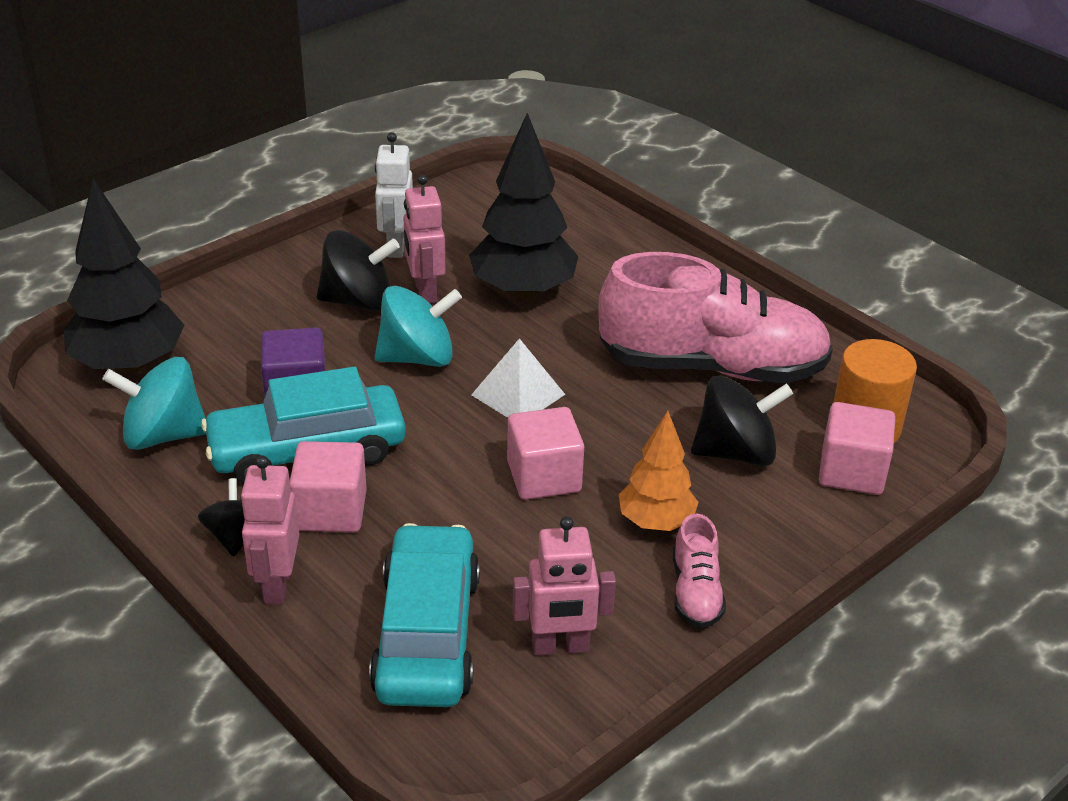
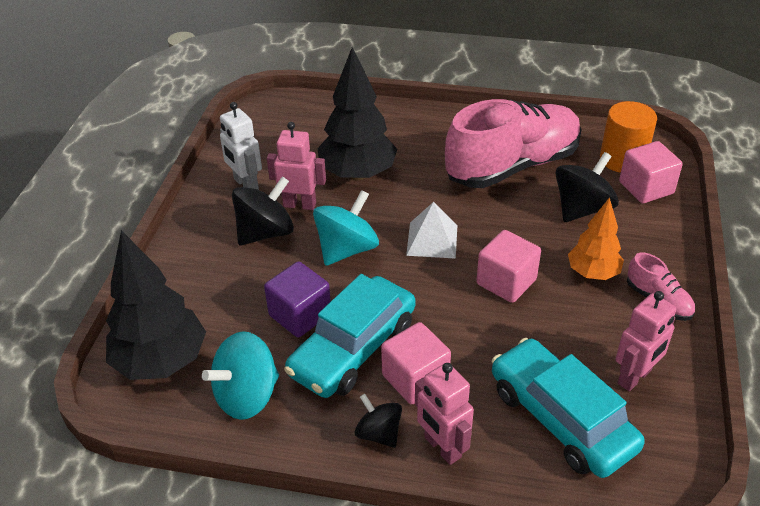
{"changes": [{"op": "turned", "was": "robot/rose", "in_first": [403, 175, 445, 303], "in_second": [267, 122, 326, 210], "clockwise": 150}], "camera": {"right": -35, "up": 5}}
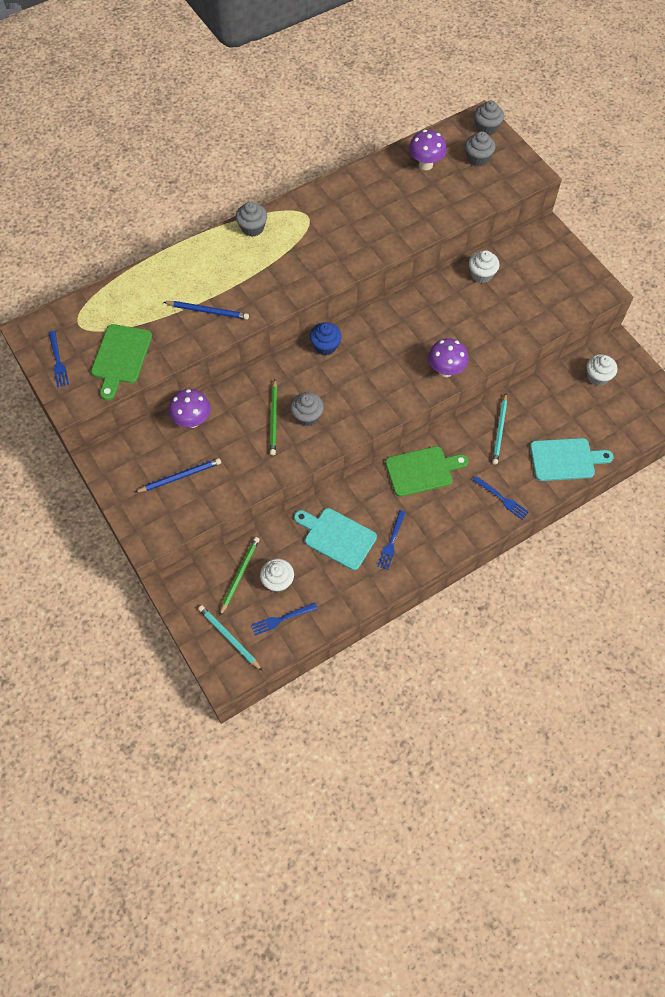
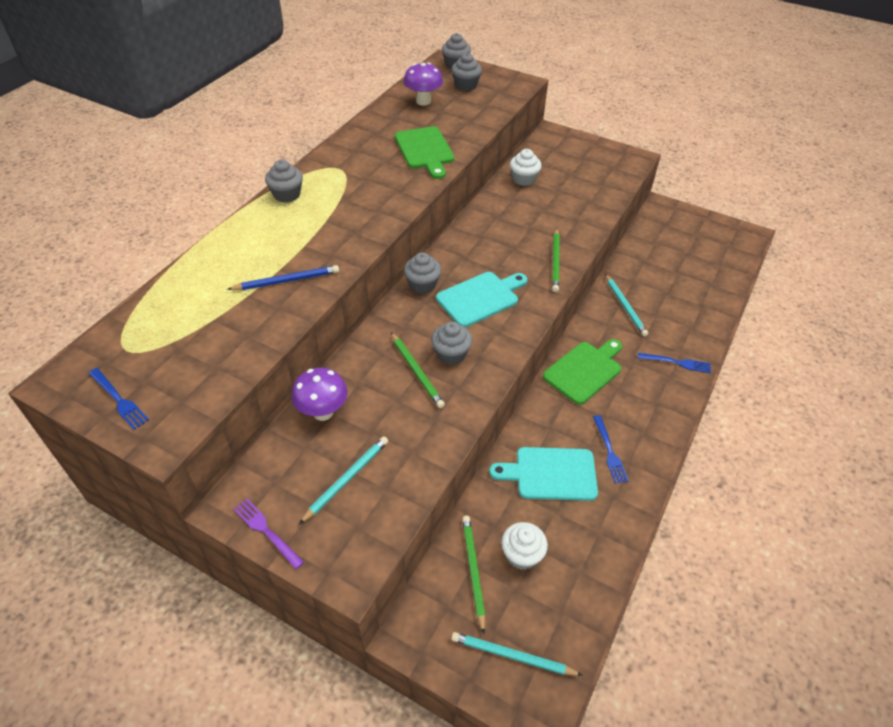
{"changes": [{"op": "recoloured", "was": "muffin/bleu", "now": "muffin/gris", "in_first": [310, 322, 342, 355], "in_second": [404, 252, 441, 294]}, {"op": "moved", "was": "planche à découper/vert", "in_first": [91, 324, 152, 400], "in_second": [395, 126, 455, 179]}, {"op": "replaced", "was": "champignon/violet", "now": "crayon/vert", "in_first": [428, 338, 469, 377], "in_second": [552, 228, 560, 292]}, {"op": "removed", "was": "muffin/blanc", "in_first": [587, 354, 617, 386]}, {"op": "moved", "was": "planche à découper/turquoise", "in_first": [530, 438, 613, 481], "in_second": [436, 272, 527, 327]}, {"op": "recoloured", "was": "crayon/bleu", "now": "crayon/turquoise", "in_first": [134, 458, 221, 493], "in_second": [299, 436, 388, 524]}, {"op": "removed", "was": "fourchette/bleu", "in_first": [251, 603, 317, 636]}, {"op": "added", "now": "fourchette/violet", "in_second": [234, 499, 304, 569]}], "camera": {"right": -30, "up": -15}}
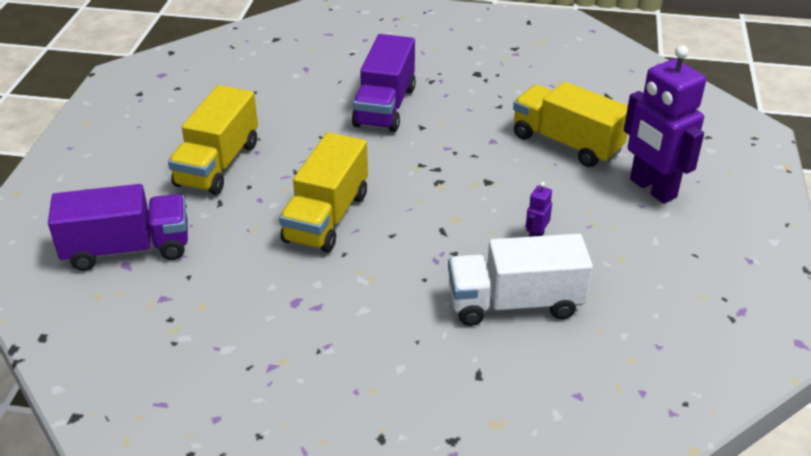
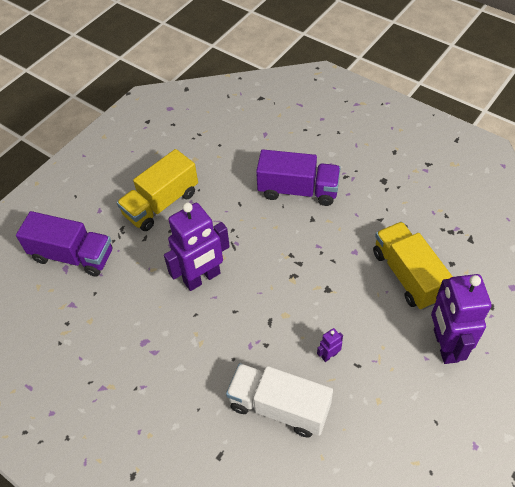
{"changes": [{"op": "turned", "was": "camion/violet", "in_first": [352, 34, 416, 132], "in_second": [256, 149, 341, 206], "clockwise": -120}, {"op": "replaced", "was": "camion/jaune", "now": "robot/violet", "in_first": [279, 132, 368, 253], "in_second": [164, 202, 230, 291]}], "camera": {"right": 30, "up": 15}}
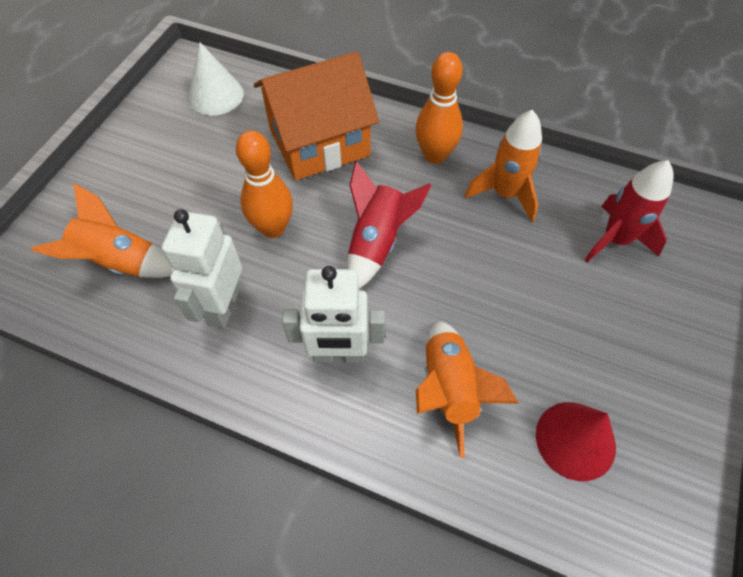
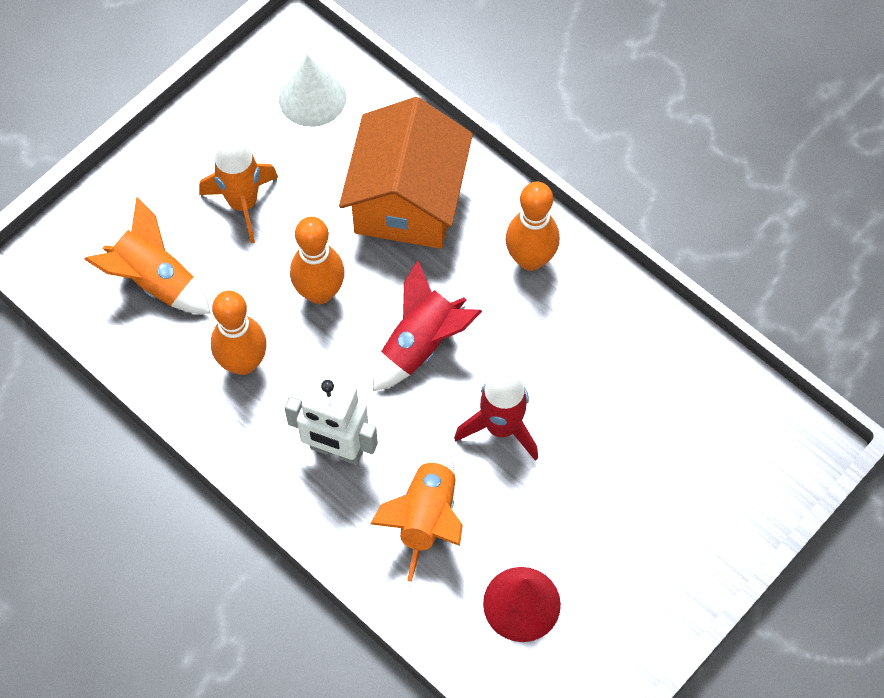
{"changes": [{"op": "turned", "was": "maison/orange", "in_first": [254, 51, 379, 181], "in_second": [339, 97, 473, 249], "clockwise": -75}, {"op": "moved", "was": "fusée/orange", "in_first": [465, 110, 542, 222], "in_second": [199, 137, 278, 243]}, {"op": "moved", "was": "fusée/rouge", "in_first": [585, 160, 673, 262], "in_second": [454, 370, 538, 461]}, {"op": "replaced", "was": "robot/blanc", "now": "quille/orange", "in_first": [162, 209, 242, 328], "in_second": [211, 291, 267, 375]}], "camera": {"right": 20, "up": 5}}
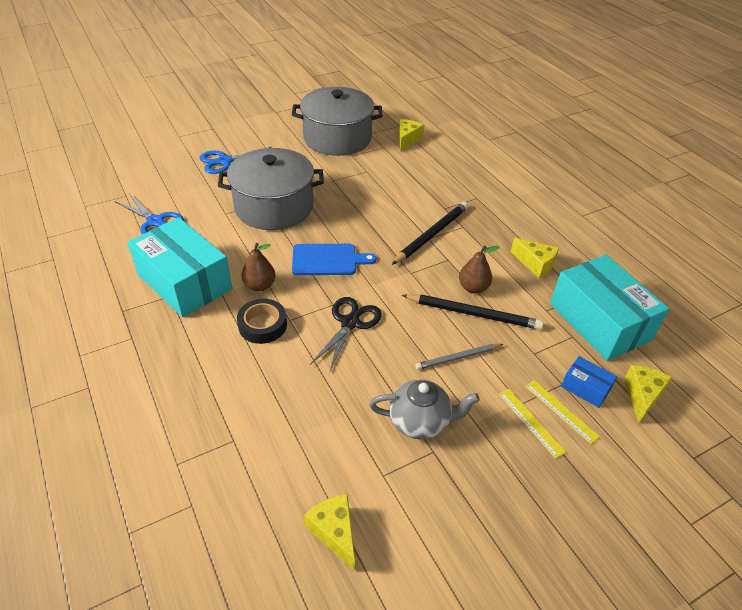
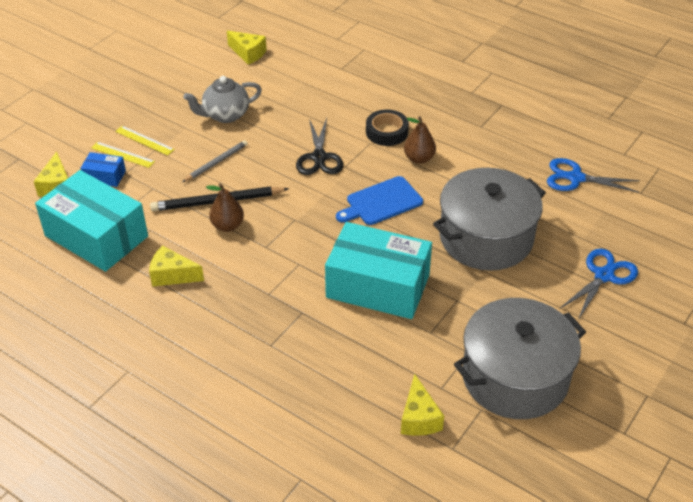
{"changes": [{"op": "removed", "was": "crayon/noir", "in_first": [392, 202, 468, 265]}, {"op": "moved", "was": "boîte/turquoise", "in_first": [127, 217, 232, 317], "in_second": [325, 222, 432, 319]}], "camera": {"right": 155, "up": 0}}
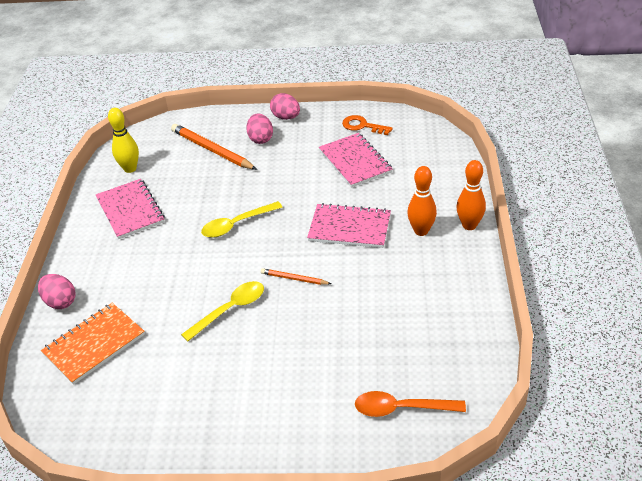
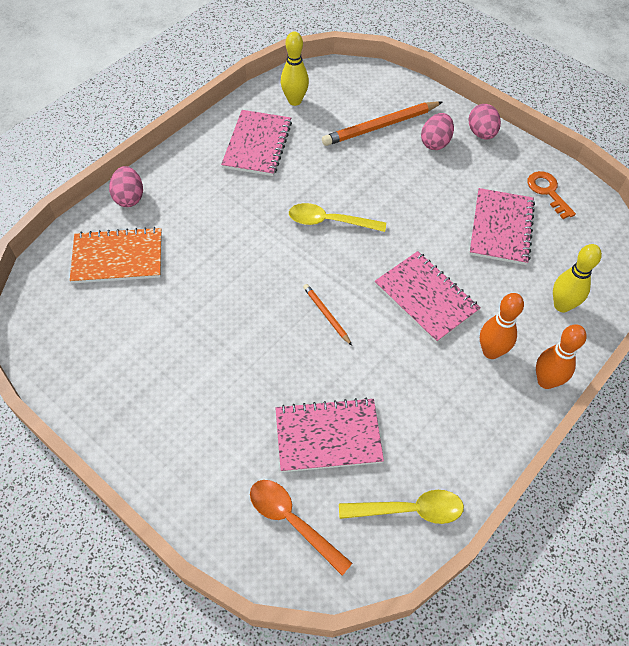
{"changes": [{"op": "turned", "was": "crayon/orange", "in_first": [171, 124, 257, 170], "in_second": [322, 101, 442, 146], "clockwise": -105}, {"op": "moved", "was": "cuillère/jaune", "in_first": [181, 281, 264, 341], "in_second": [339, 490, 464, 524]}, {"op": "added", "now": "quille/jaune", "in_second": [553, 244, 602, 312]}, {"op": "added", "now": "carnet/rose", "in_second": [276, 398, 384, 472]}], "camera": {"right": 35, "up": 15}}
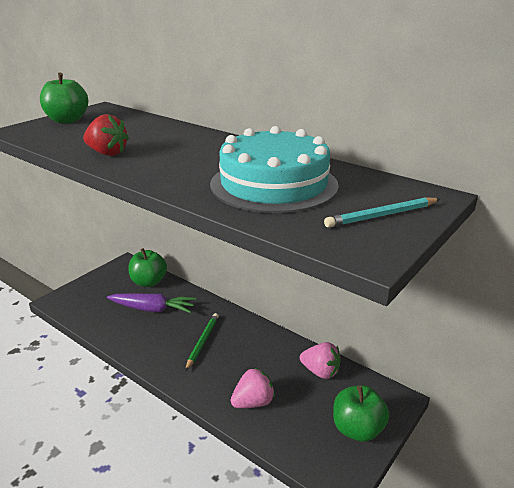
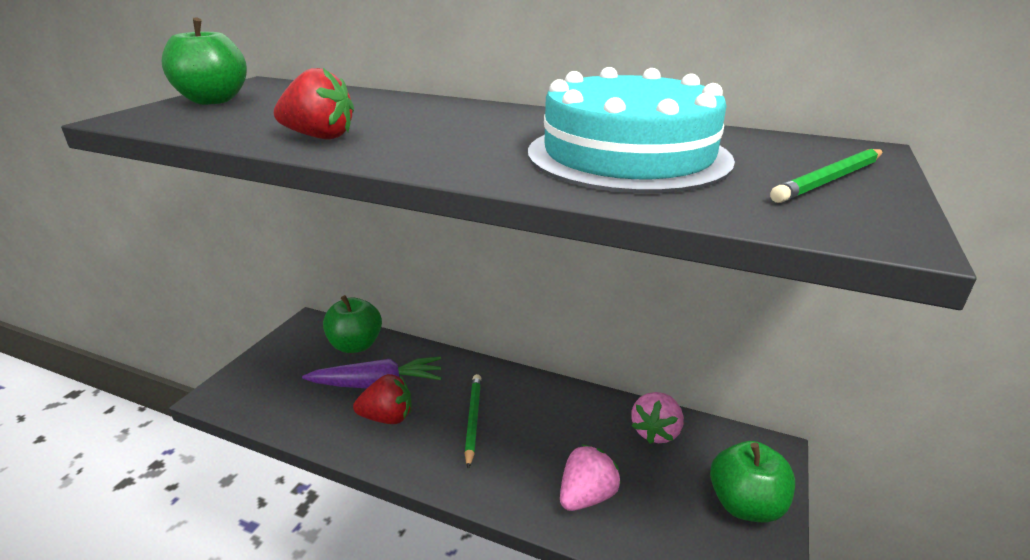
{"changes": [{"op": "recoloured", "was": "crayon/turquoise", "now": "crayon/vert", "in_first": [324, 197, 440, 228], "in_second": [770, 149, 883, 203]}, {"op": "turned", "was": "fraise/rose", "in_first": [300, 342, 341, 379], "in_second": [631, 392, 684, 444], "clockwise": 105}, {"op": "added", "now": "fraise/rouge", "in_second": [353, 374, 411, 424]}], "camera": {"right": -15, "up": 0}}
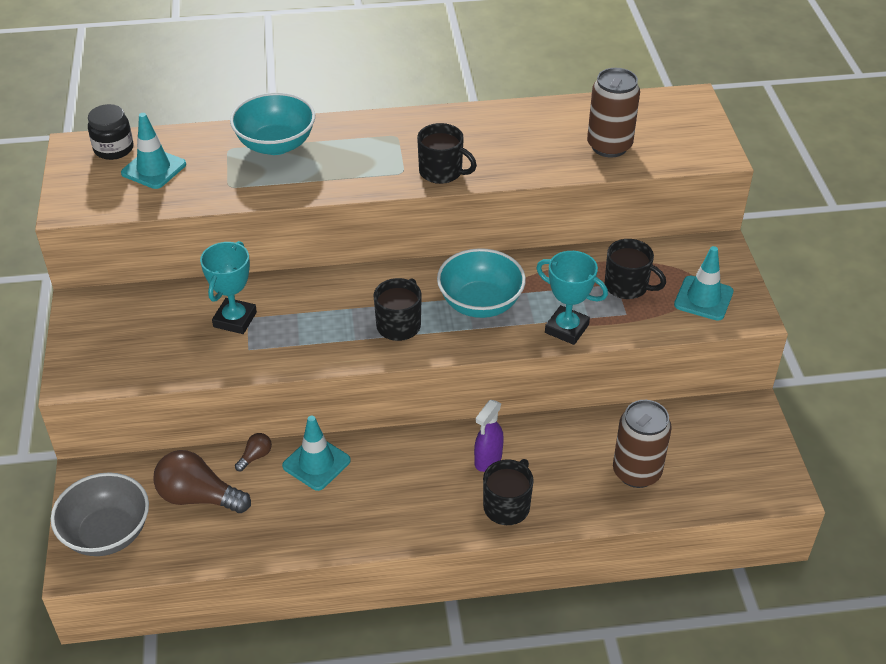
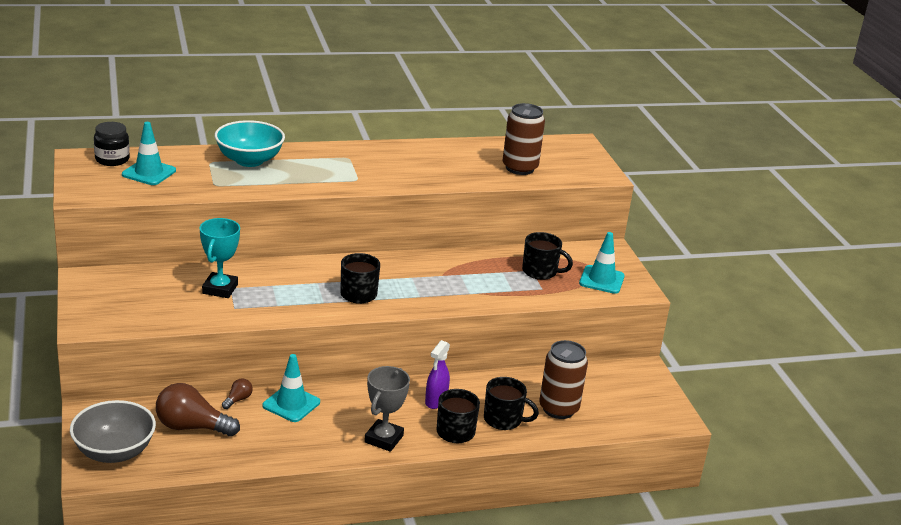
{"changes": [{"op": "moved", "was": "tasse/noir", "in_first": [417, 123, 477, 184], "in_second": [484, 377, 539, 430]}, {"op": "removed", "was": "bol/turquoise", "in_first": [437, 248, 526, 318]}, {"op": "removed", "was": "trophée/turquoise", "in_first": [536, 251, 608, 345]}, {"op": "added", "now": "trophée/gris", "in_second": [364, 366, 410, 452]}], "camera": {"right": -10, "up": -15}}
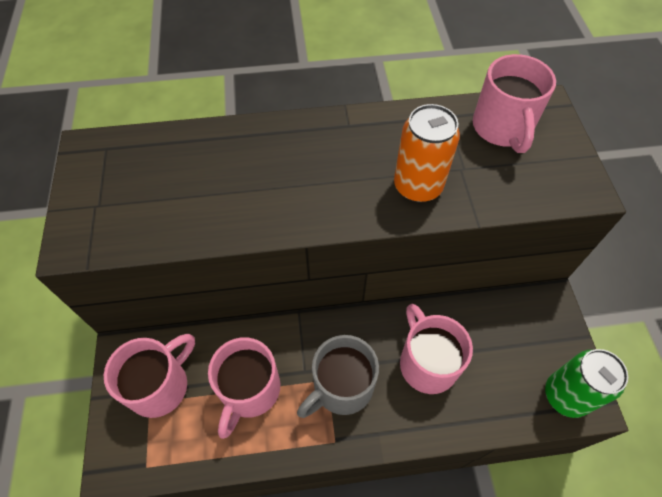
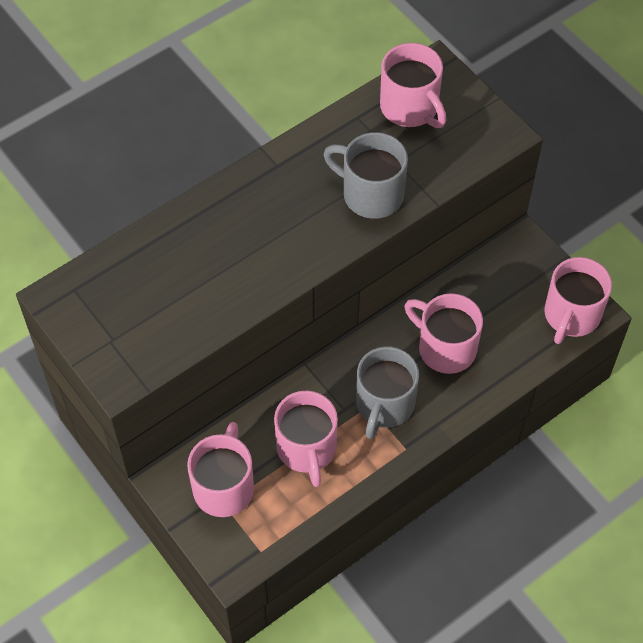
{"changes": [{"op": "replaced", "was": "canette/orange", "now": "tasse/gris", "in_first": [394, 104, 460, 203], "in_second": [323, 132, 408, 219]}, {"op": "replaced", "was": "canette/vert", "now": "tasse/rose", "in_first": [545, 349, 628, 418], "in_second": [544, 257, 612, 344]}], "camera": {"right": -30, "up": 0}}
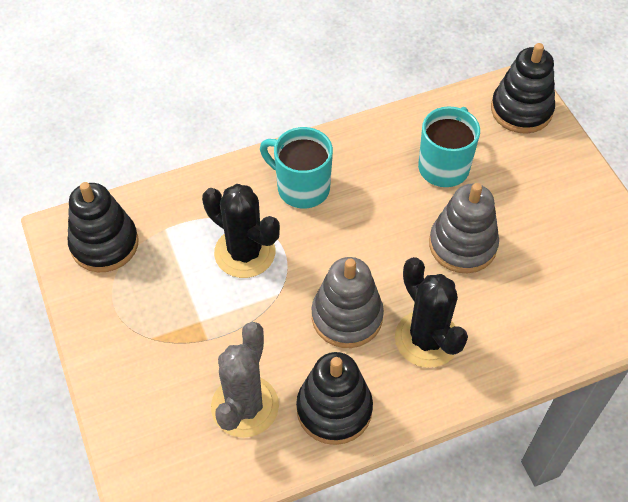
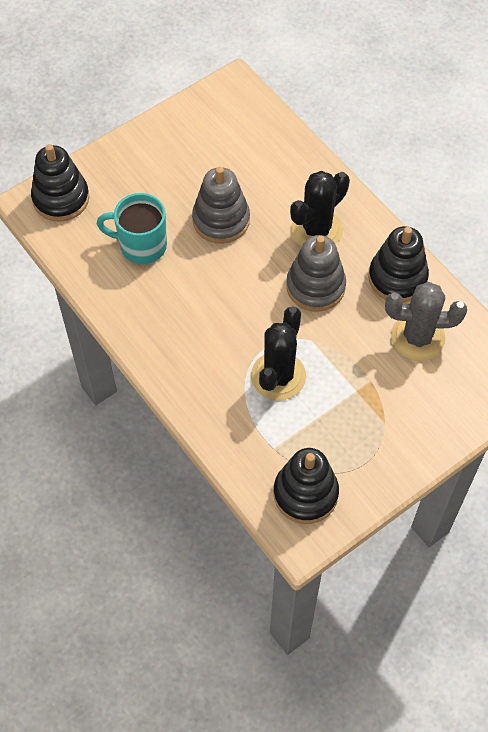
{"changes": [{"op": "removed", "was": "tasse/turquoise", "in_first": [260, 127, 333, 209]}], "camera": {"right": -105, "up": 5}}
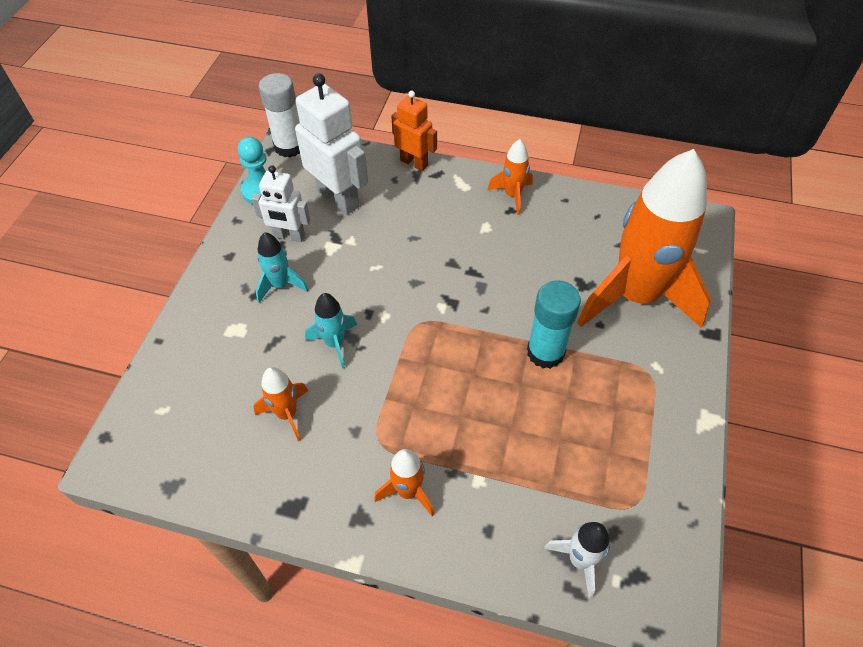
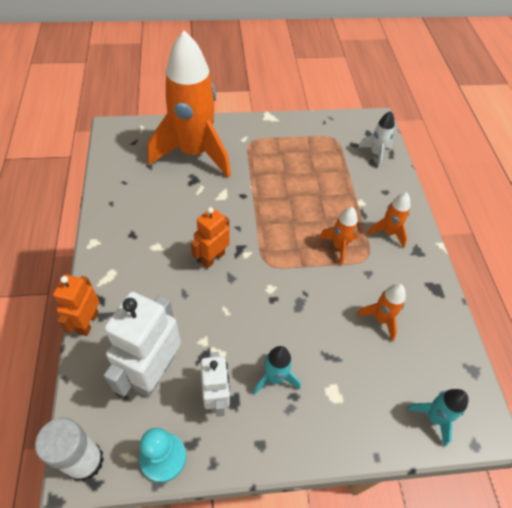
{"changes": [{"op": "moved", "was": "fusée/orange", "in_first": [488, 139, 533, 215], "in_second": [319, 207, 359, 266]}, {"op": "removed", "was": "bâton de colle/turquoise", "in_first": [527, 280, 581, 369]}, {"op": "moved", "was": "fusée/turquoise", "in_first": [305, 293, 357, 369], "in_second": [406, 389, 468, 447]}, {"op": "added", "now": "robot/orange", "in_second": [191, 207, 230, 269]}], "camera": {"right": -115, "up": 0}}
